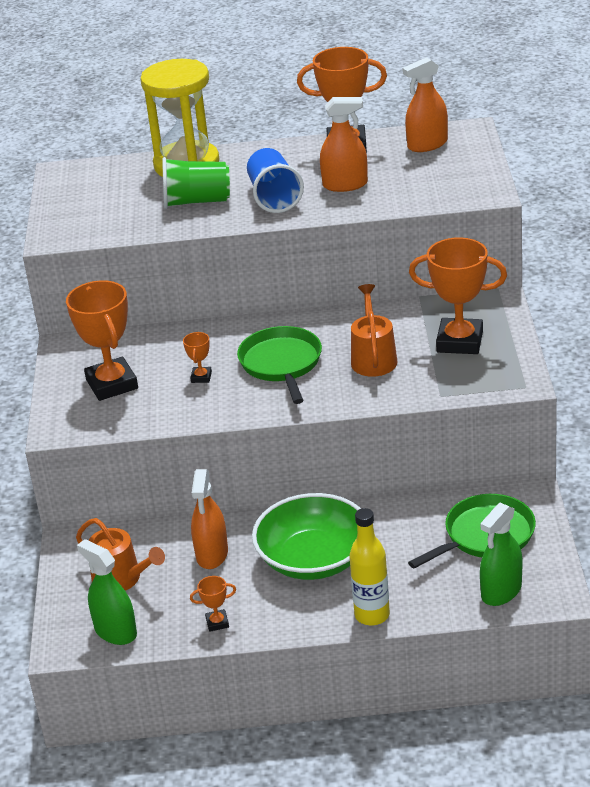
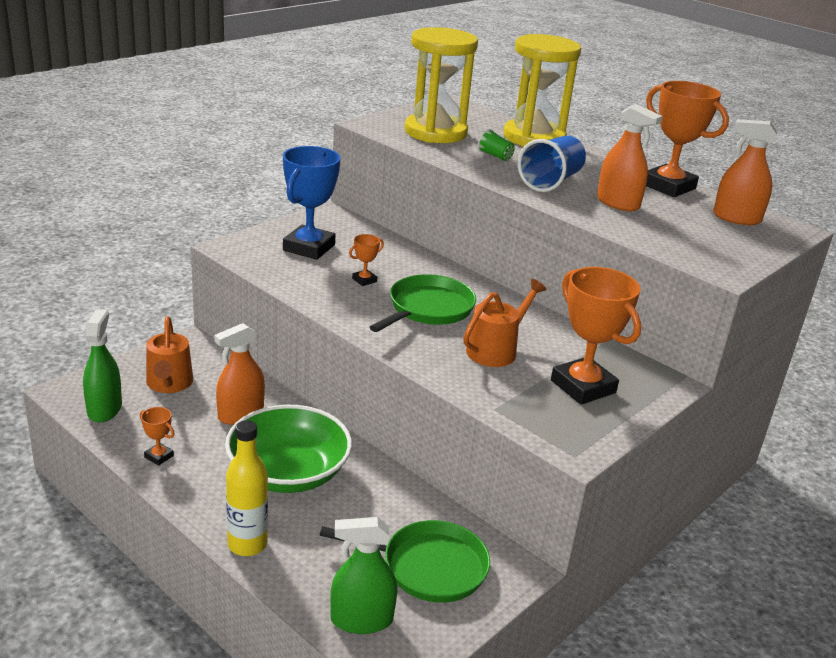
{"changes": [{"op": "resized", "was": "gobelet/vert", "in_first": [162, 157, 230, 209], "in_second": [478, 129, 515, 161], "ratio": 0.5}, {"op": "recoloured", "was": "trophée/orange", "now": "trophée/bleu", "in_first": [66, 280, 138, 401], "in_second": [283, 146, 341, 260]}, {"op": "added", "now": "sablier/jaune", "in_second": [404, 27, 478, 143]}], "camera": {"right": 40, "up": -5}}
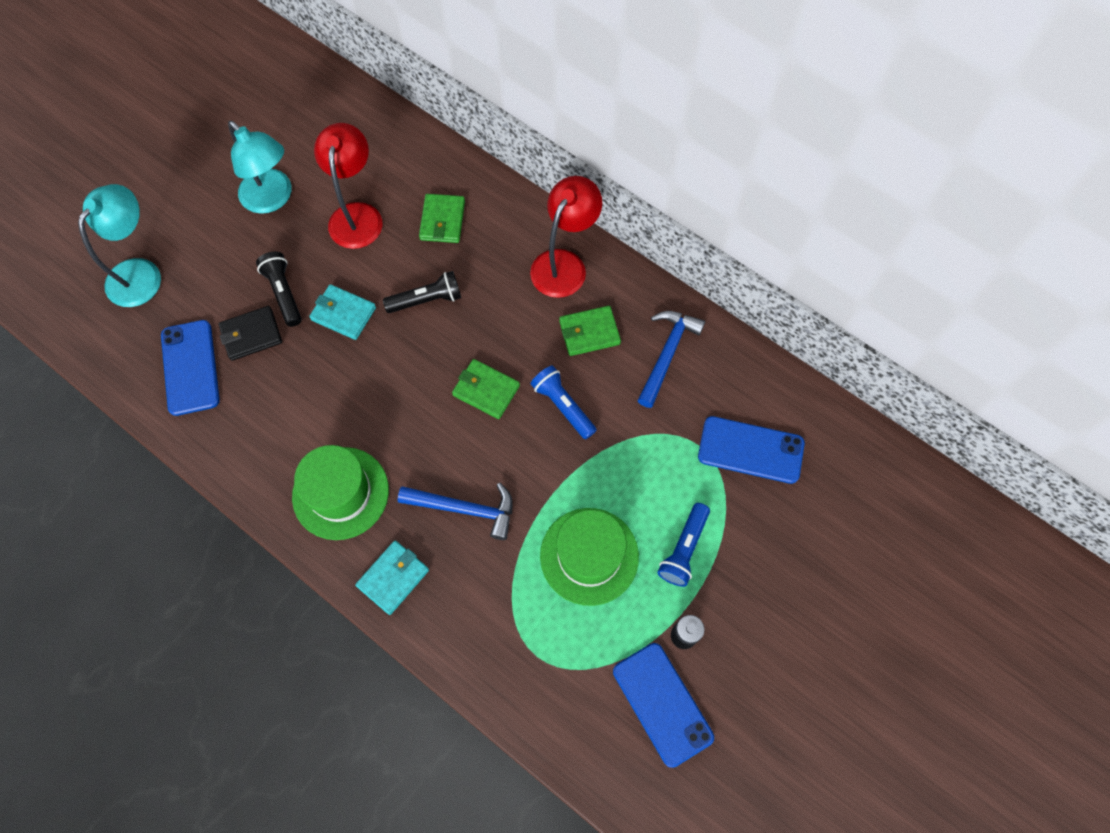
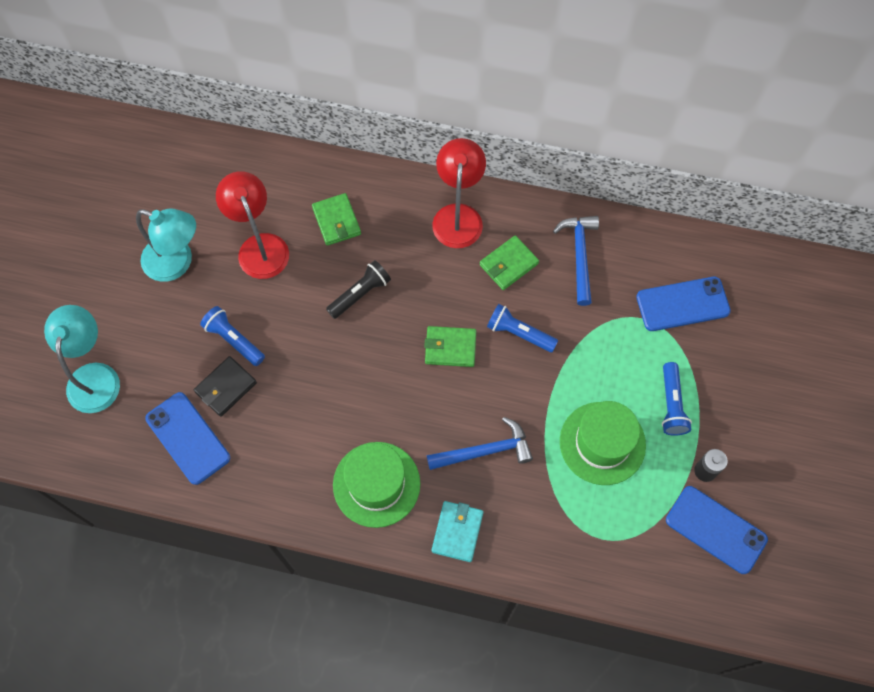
{"changes": [{"op": "recoloured", "was": "lampe de poche/noir", "now": "lampe de poche/bleu", "in_first": [256, 252, 302, 327], "in_second": [200, 306, 265, 366]}, {"op": "removed", "was": "portefeuille/turquoise", "in_first": [309, 284, 376, 340]}], "camera": {"right": -25, "up": 0}}
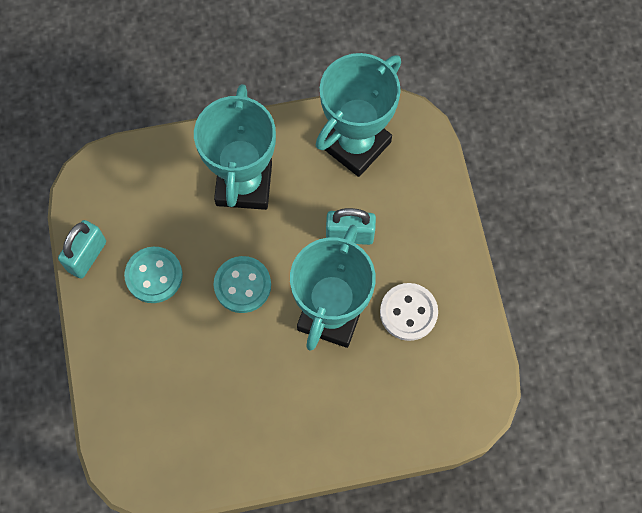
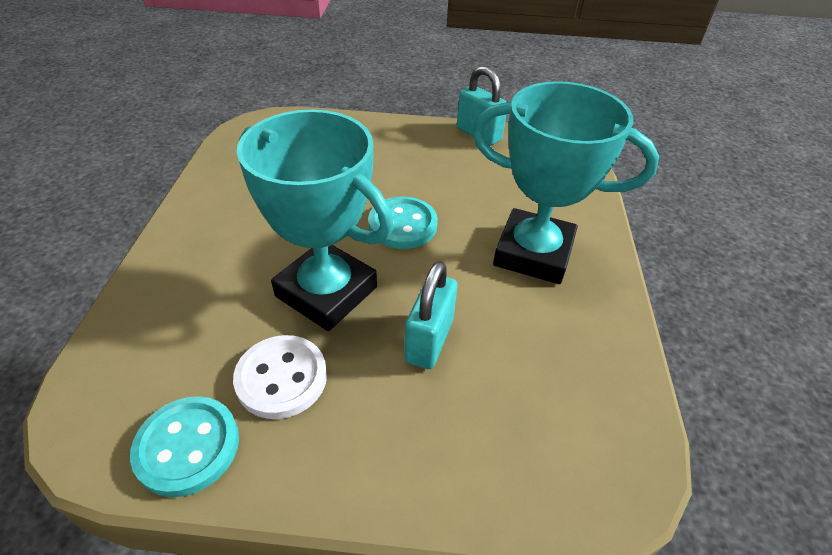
{"changes": [{"op": "removed", "was": "trophée/turquoise", "in_first": [316, 53, 401, 177]}, {"op": "moved", "was": "bouton/turquoise", "in_first": [124, 247, 183, 303], "in_second": [130, 396, 239, 497]}], "camera": {"right": 105, "up": -25}}
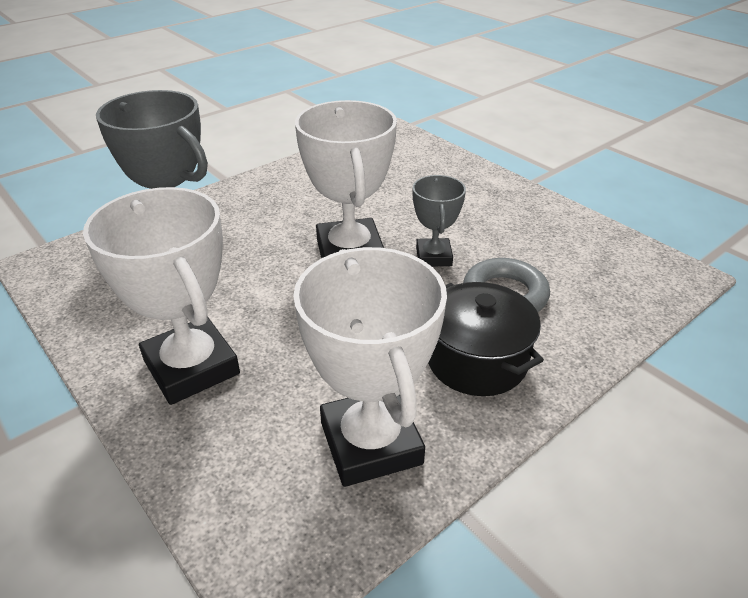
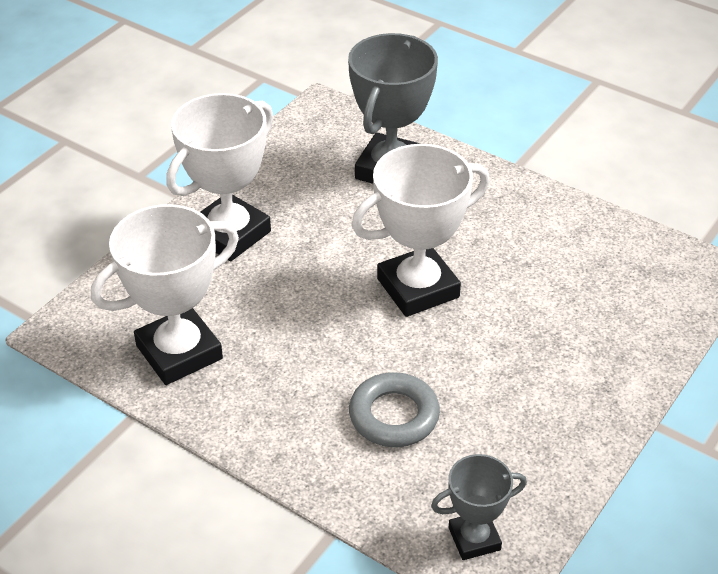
{"changes": [{"op": "moved", "was": "trophée/gris", "in_first": [413, 175, 466, 266], "in_second": [431, 454, 527, 560]}, {"op": "removed", "was": "marmite/noir", "in_first": [428, 282, 544, 396]}], "camera": {"right": 75, "up": 5}}
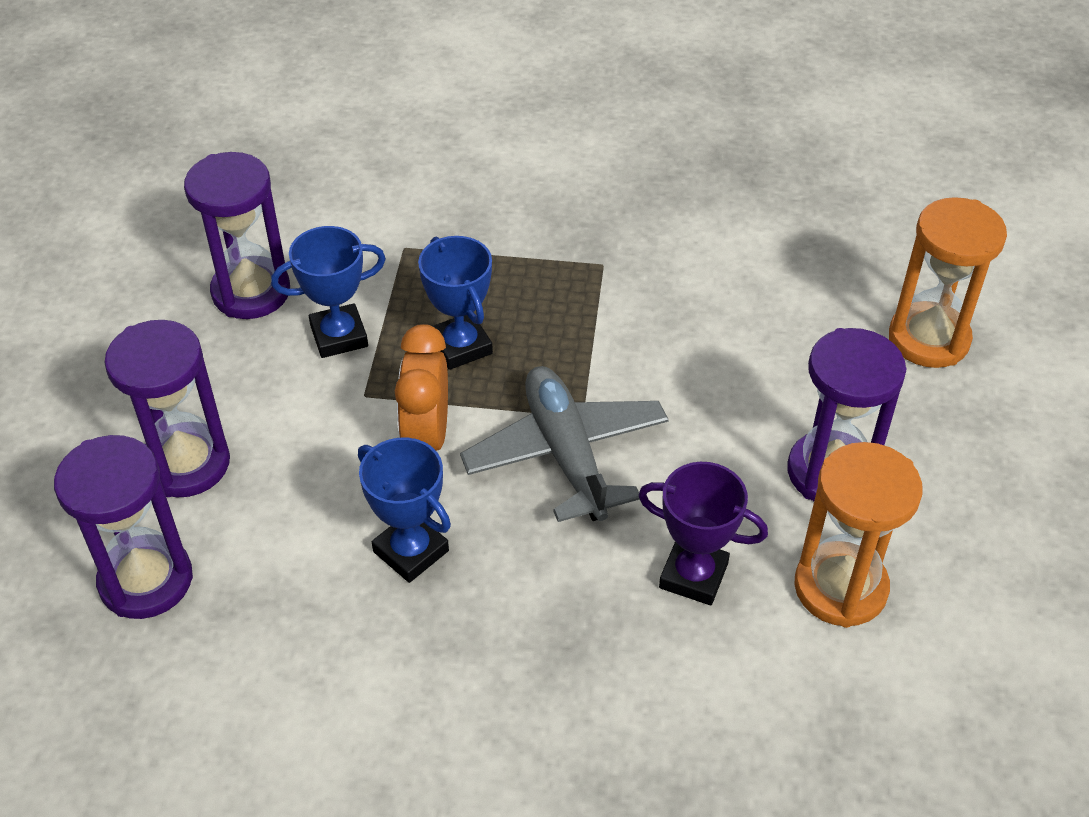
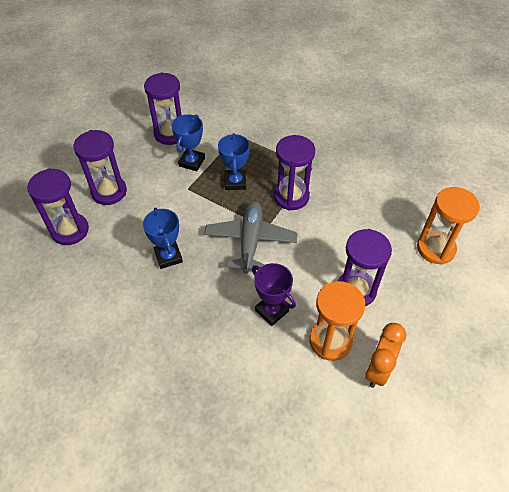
{"changes": [{"op": "turned", "was": "trophée/bleu", "in_first": [271, 226, 386, 358], "in_second": [172, 114, 205, 171], "clockwise": -75}, {"op": "moved", "was": "réveil/orange", "in_first": [395, 324, 448, 451], "in_second": [365, 323, 406, 388]}, {"op": "added", "now": "sablier/violet", "in_second": [274, 135, 315, 210]}], "camera": {"right": 25, "up": 5}}
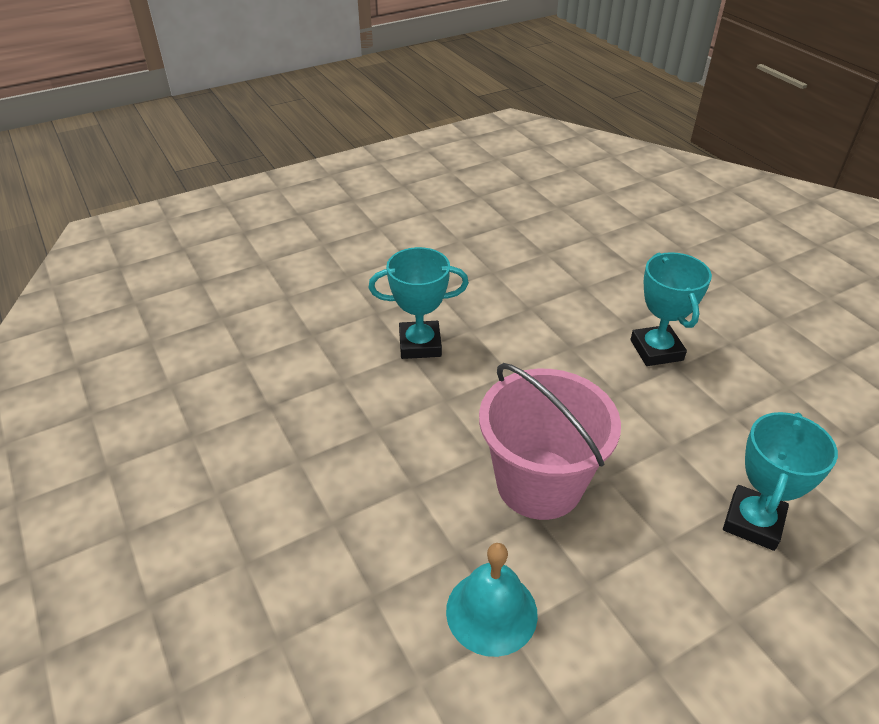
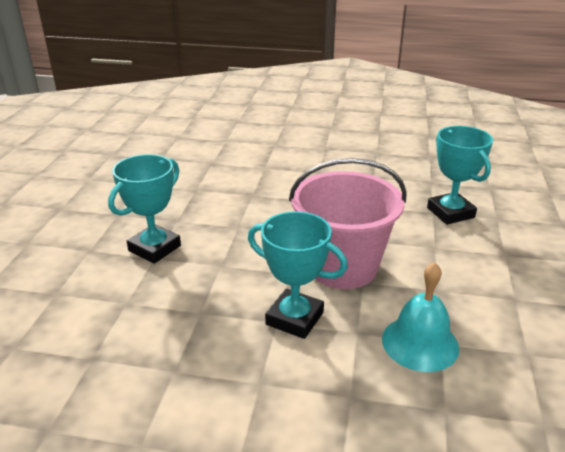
{"changes": [{"op": "moved", "was": "trophée/turquoise", "in_first": [630, 252, 712, 366], "in_second": [248, 211, 348, 339]}], "camera": {"right": -50, "up": -10}}
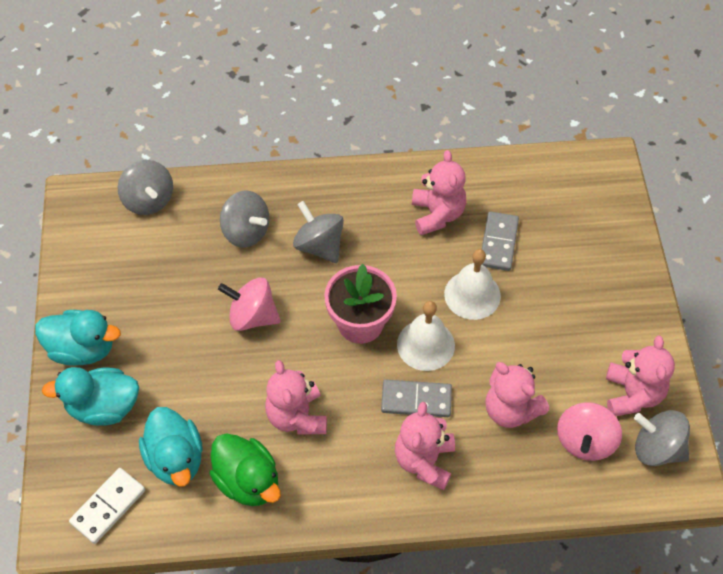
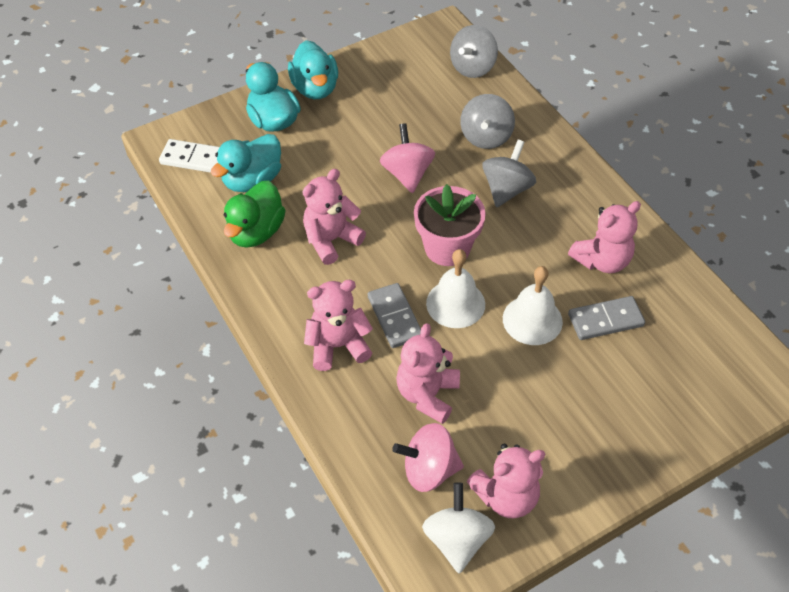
{"changes": [{"op": "recoloured", "was": "toupie/gris", "now": "toupie/blanc", "in_first": [634, 410, 690, 466], "in_second": [422, 483, 495, 573]}], "camera": {"right": 65, "up": -5}}
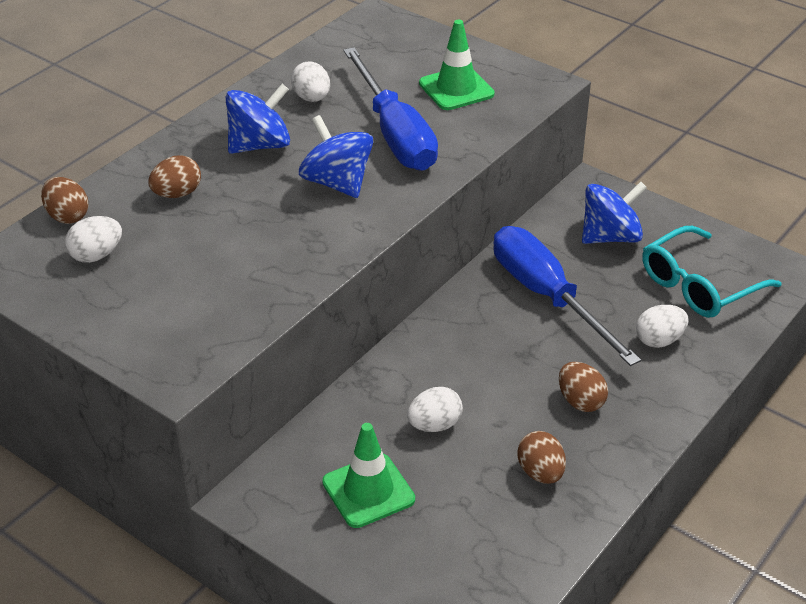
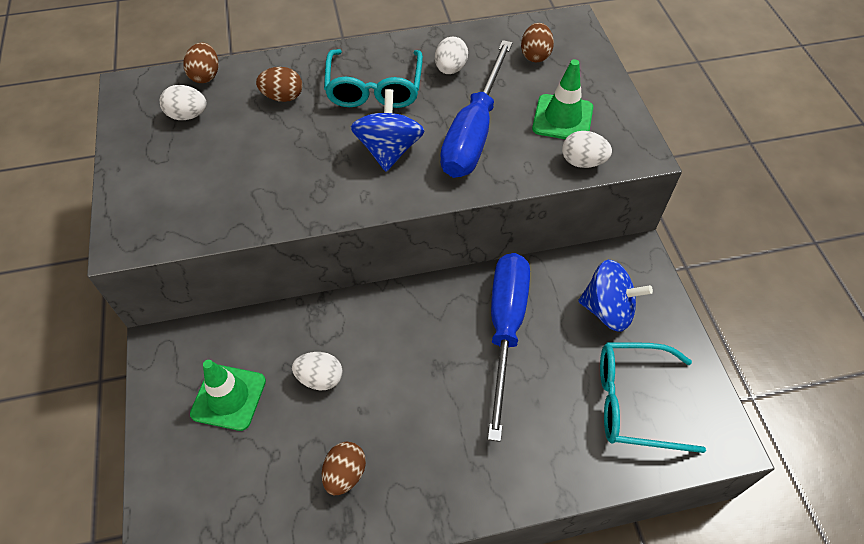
{"changes": [{"op": "replaced", "was": "toupie/bleu", "now": "lunettes/turquoise", "in_first": [226, 84, 290, 154], "in_second": [324, 49, 423, 108]}, {"op": "moved", "was": "œuf/blanc", "in_first": [636, 305, 688, 348], "in_second": [562, 131, 612, 168]}, {"op": "moved", "was": "œuf/marron", "in_first": [559, 362, 608, 412], "in_second": [521, 23, 554, 62]}], "camera": {"right": 40, "up": 15}}
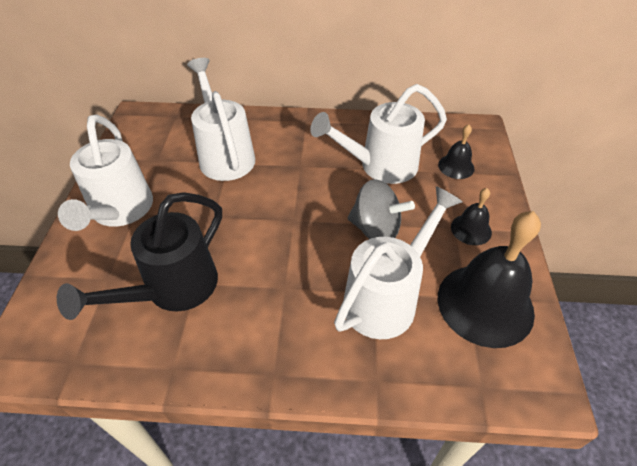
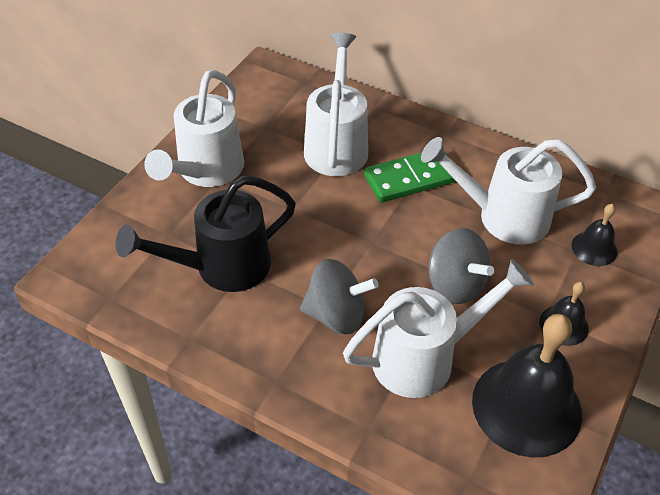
{"changes": [{"op": "added", "now": "domino/vert", "in_second": [364, 151, 456, 203]}, {"op": "added", "now": "toupie/gris", "in_second": [300, 259, 379, 334]}], "camera": {"right": 25, "up": 0}}
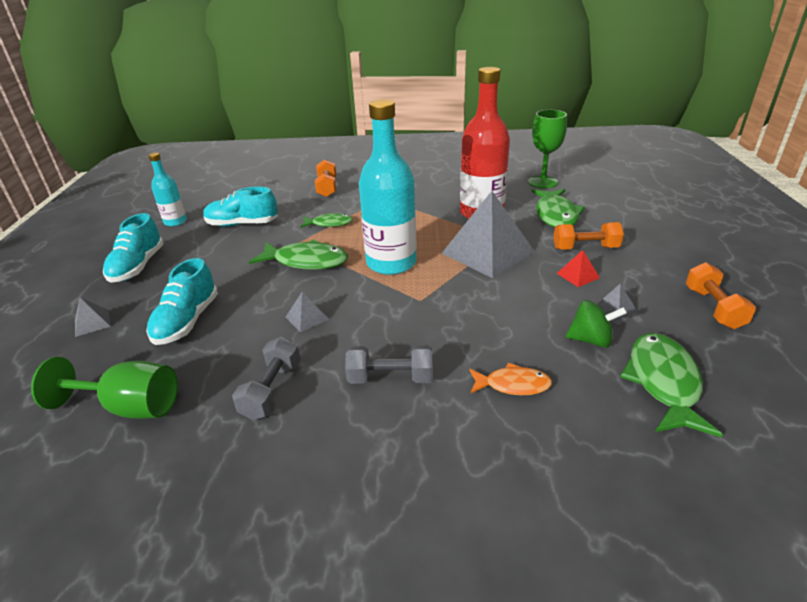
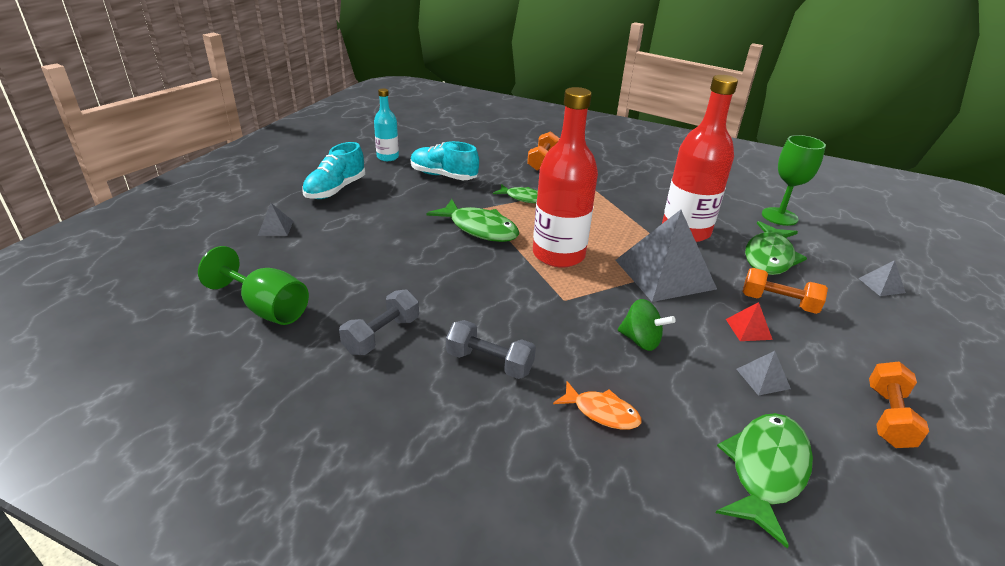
{"changes": [{"op": "recoloured", "was": "bouteille/turquoise", "now": "bouteille/rouge", "in_first": [359, 99, 417, 275], "in_second": [533, 87, 598, 268]}, {"op": "removed", "was": "chaussure/turquoise", "in_first": [146, 258, 218, 345]}, {"op": "moved", "was": "pyramide/gris", "in_first": [286, 292, 329, 332], "in_second": [858, 260, 906, 296]}, {"op": "moved", "was": "toupie/vert", "in_first": [565, 300, 627, 347], "in_second": [618, 299, 676, 351]}], "camera": {"right": 20, "up": 0}}
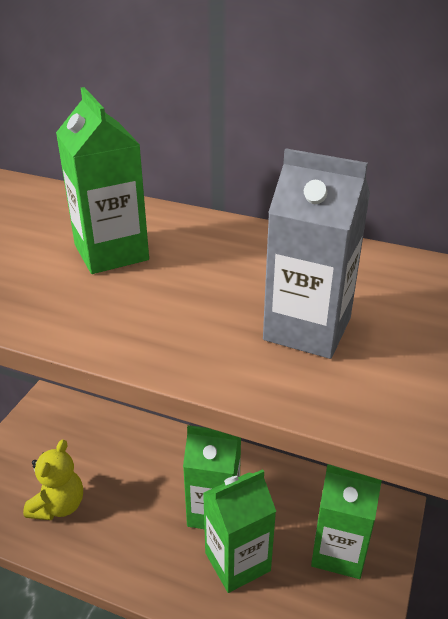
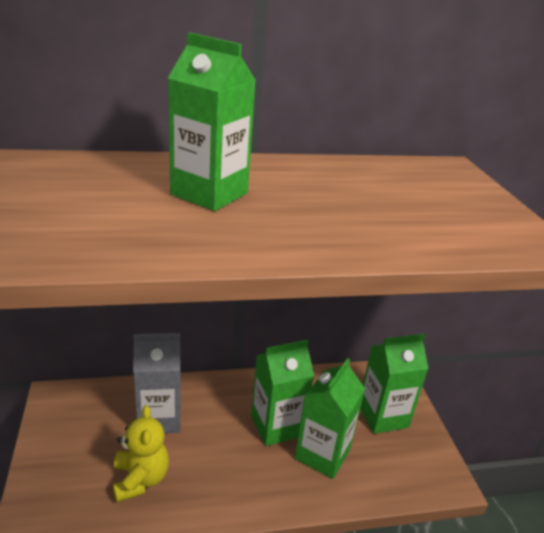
{"changes": [{"op": "moved", "was": "brique de lait/gris", "in_first": [263, 148, 370, 359], "in_second": [133, 333, 181, 433]}], "camera": {"right": -35, "up": -5}}
